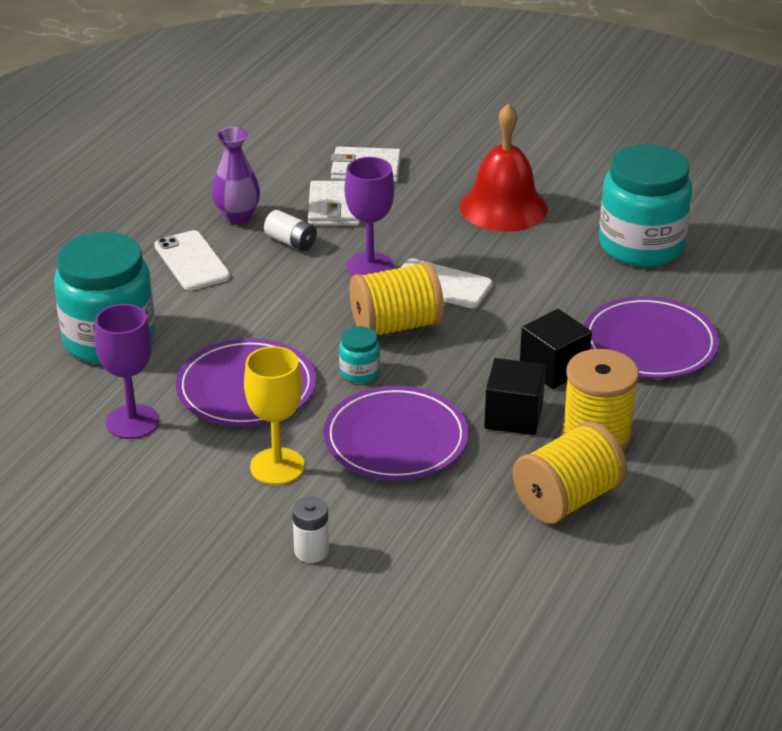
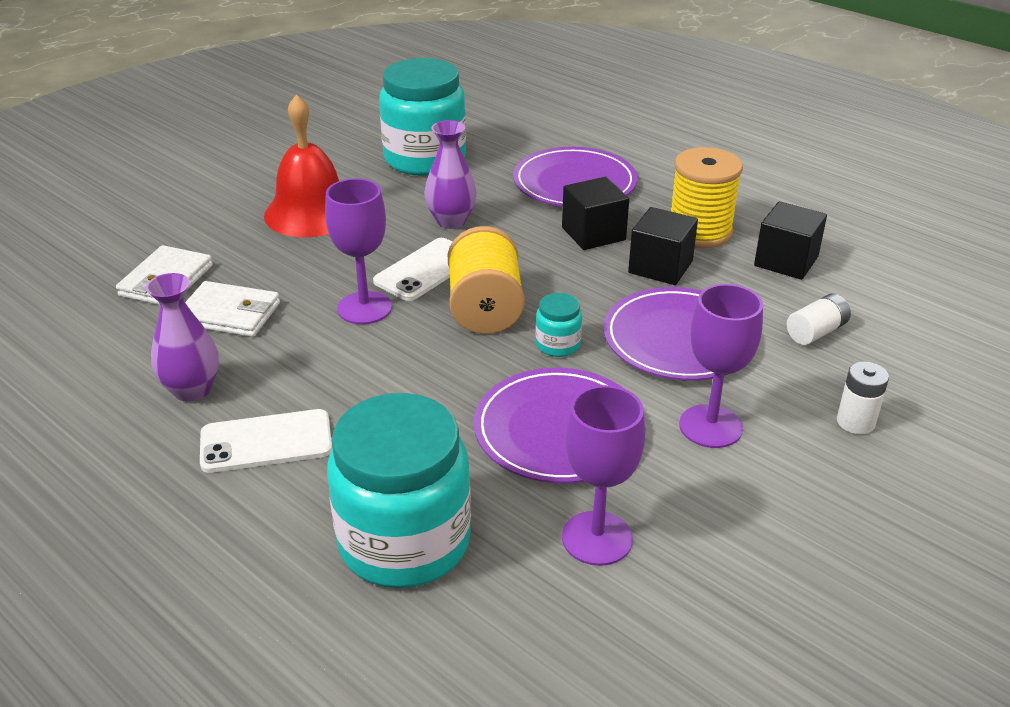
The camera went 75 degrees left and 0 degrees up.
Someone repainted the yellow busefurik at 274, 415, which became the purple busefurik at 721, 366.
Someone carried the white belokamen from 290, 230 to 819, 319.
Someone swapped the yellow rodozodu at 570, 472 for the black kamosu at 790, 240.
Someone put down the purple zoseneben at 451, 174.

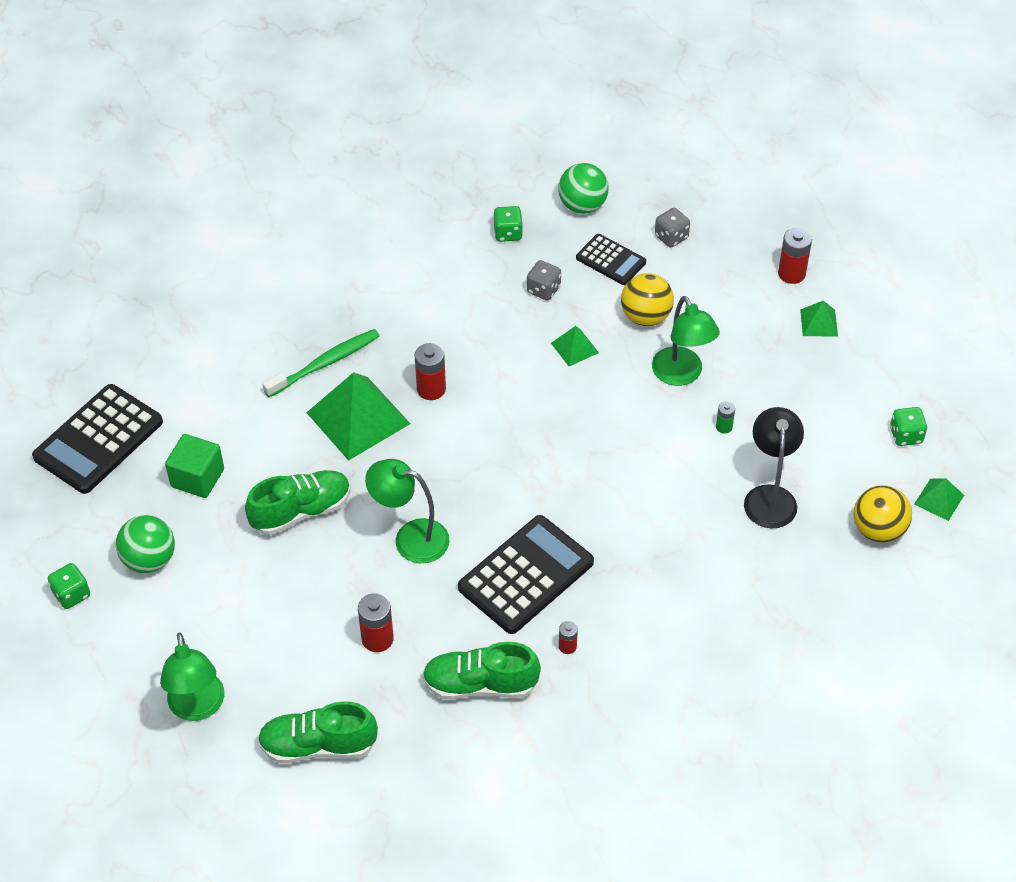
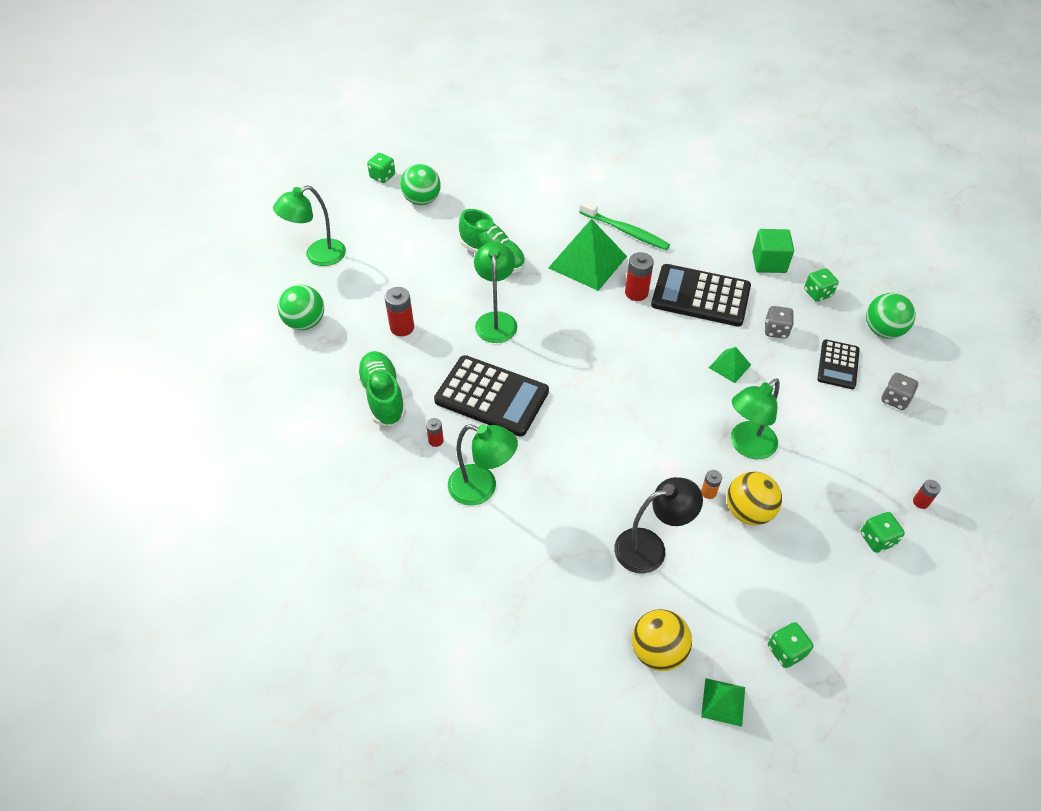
The camera went 70 degrees right and 0 degrees up.
Someone carried the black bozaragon from 97, 439 to 701, 295.
Someone carried the green kamosu from 194, 466 to 773, 251.
Someone swapped the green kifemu at 318, 732 for the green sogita at 301, 307.
Someone carried the yellow sogita from 647, 299 to 754, 498.
Someone repainted the green belokamen at 725, 417, which became the orange belokamen at 711, 484.
Someone scaled the red belokamen at 795, 256 by 0.57.
Someone swapped the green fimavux at 819, 319 for the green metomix at 883, 532.
Someone put down the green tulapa at 483, 465.

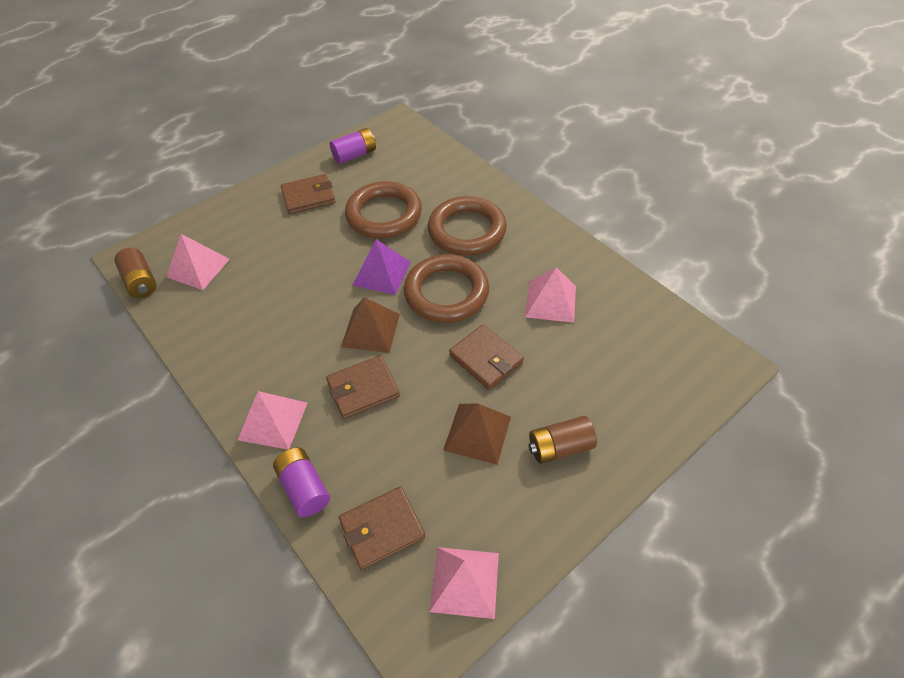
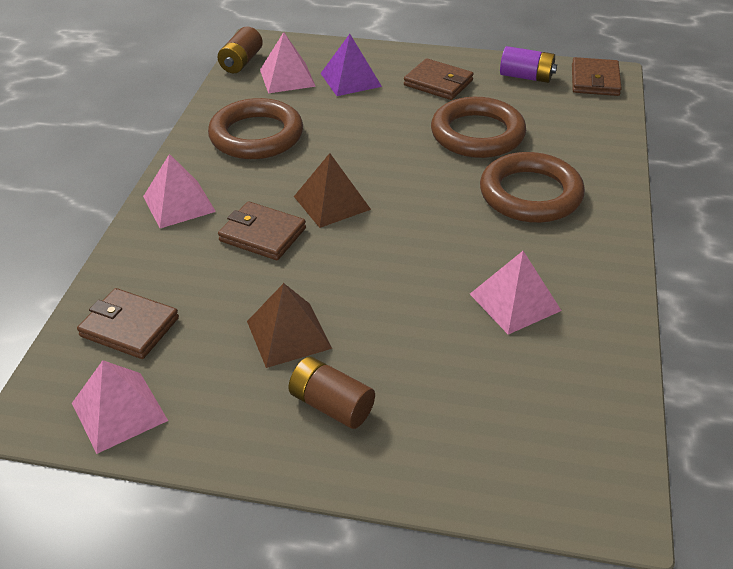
The camera went 50 degrees right and 10 degrees down.
Someone took away the purple belokamen at 301, 482.
Someone carried the purple fimavux from 381, 267 to 351, 65.
Someone carried the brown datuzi from 446, 288 to 255, 128.
Someone carried the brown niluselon from 486, 357 to 597, 76.

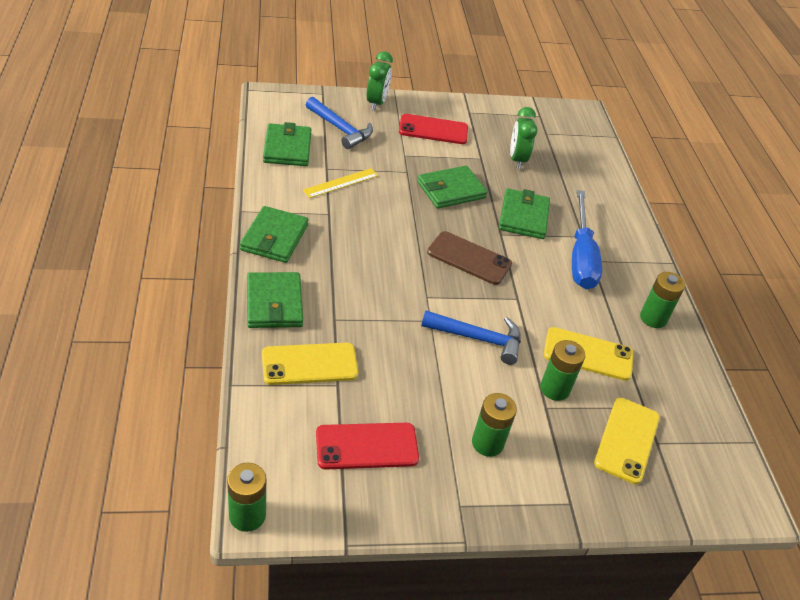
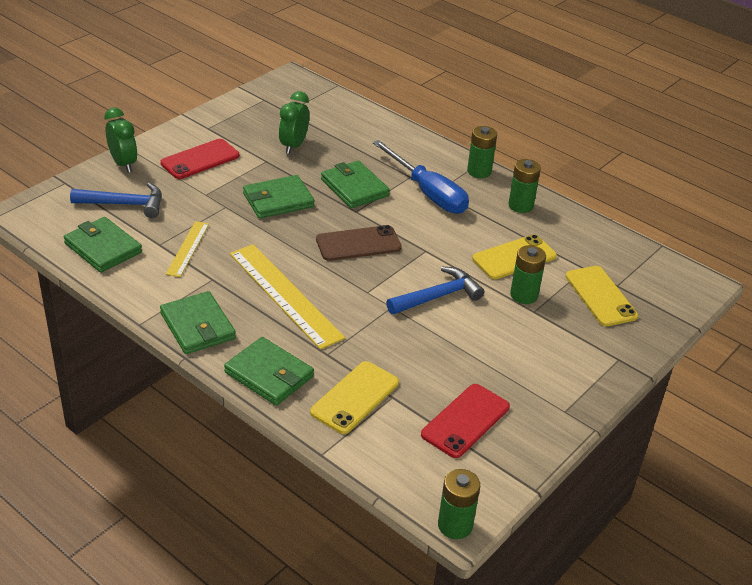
The camera went 40 degrees left and 5 degrees down.
Someone rotated the green niluselon at 452, 187 by 45 degrees clockwise.
Someone carried the green belokamen from 494, 425 to 482, 152.
Someone rotated the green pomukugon at 523, 138 by 60 degrees clockwise.
Someone put down the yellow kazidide at 287, 297.

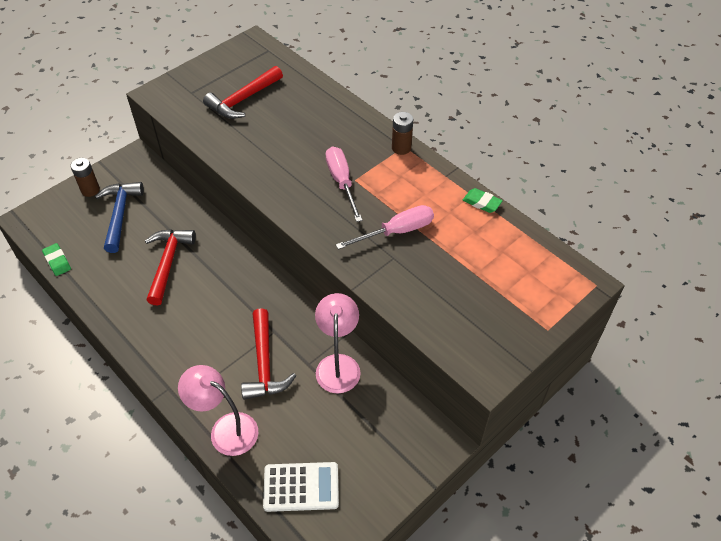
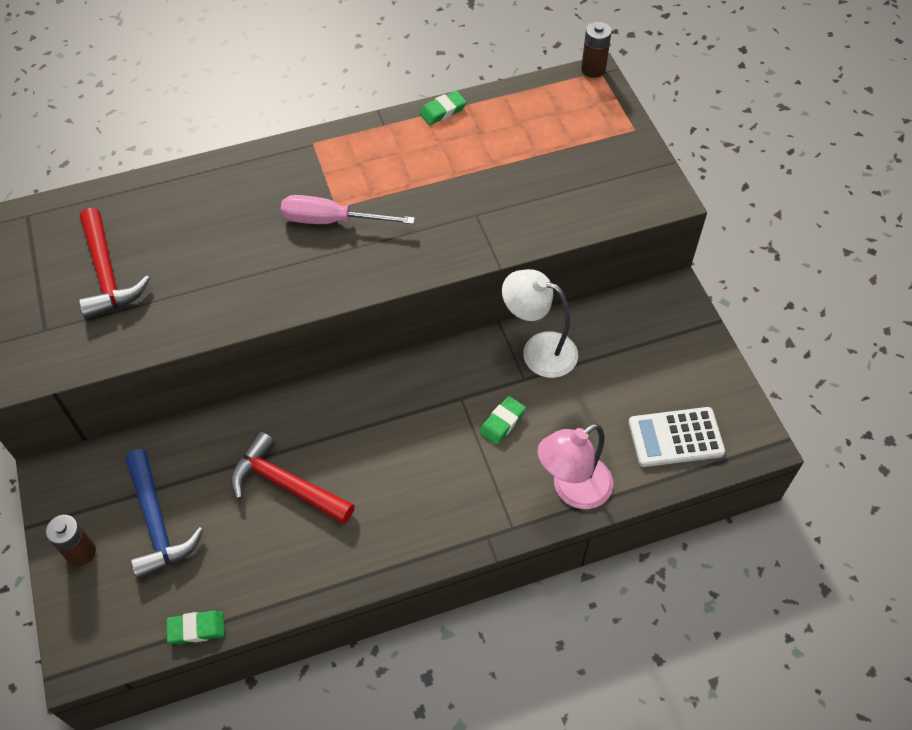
The camera went 65 degrees left and 5 degrees up.
Someone rotated the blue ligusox at 119, 217 by 135 degrees counterclockwise.
Someone swapped the red ligusox at 268, 354 for the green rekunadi at 502, 420.
Someone rotated the white bozaragon at 301, 487 by 120 degrees counterclockwise.
Someone repainted the pink tulapa at 338, 343, which became the white tulapa at 540, 323.
Someone took away the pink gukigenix at 385, 227.
Someone carried the brown belokamen from 402, 133 to 596, 50.

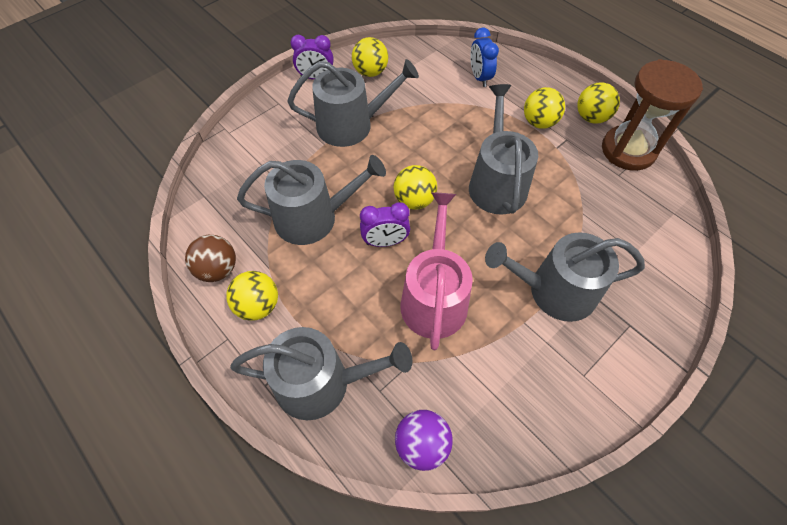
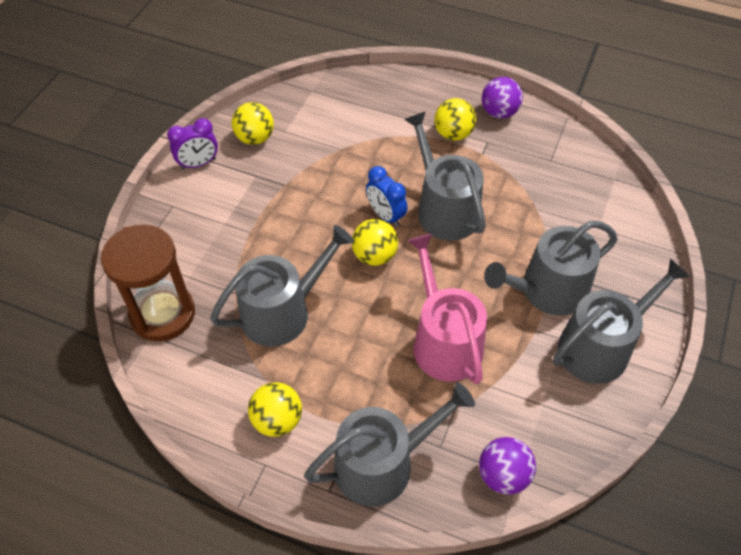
The camera went 25 degrees left and 5 degrees down.
Someone took away the brown sogita at 210, 258.
Someone carried the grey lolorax from 353, 103 to 621, 321.
Someone took away the purple pomukugon at 385, 224.
Someone carried the blue pomukugon from 484, 57 to 386, 196.
Someone repainted the yellow sogita at 598, 102, which became the purple sogita at 502, 98.
Someone carried the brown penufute from 652, 115 to 148, 283.

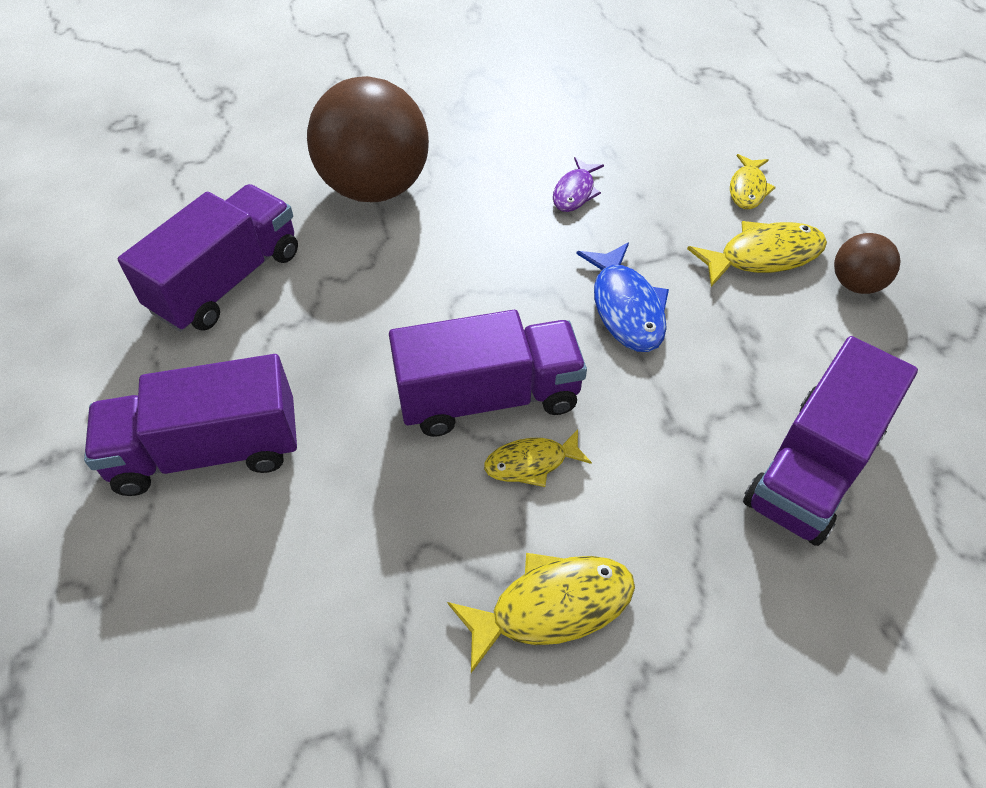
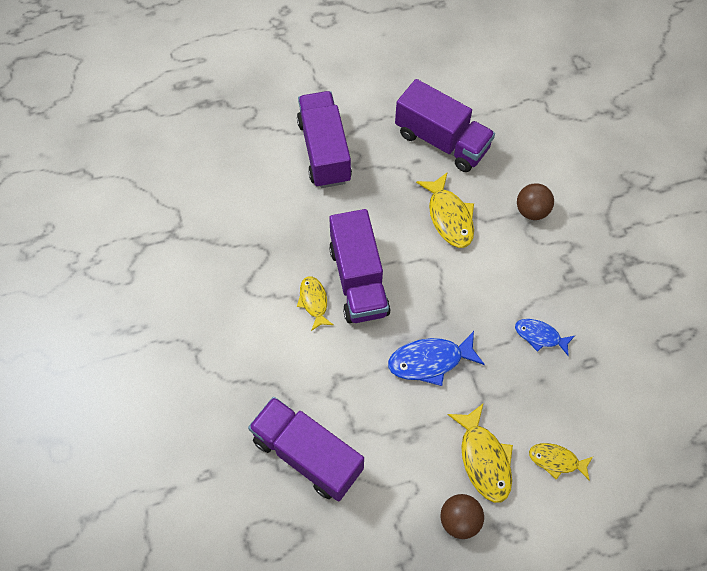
The camera went 90 degrees right and 10 degrees up.
Someone scaled the brown sogita at 368, 139 by 0.47.
Someone carried the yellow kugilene from 541, 613 to 445, 210.
Someone repainted the purple kugilene at 578, 184, which became the blue kugilene at 545, 337.

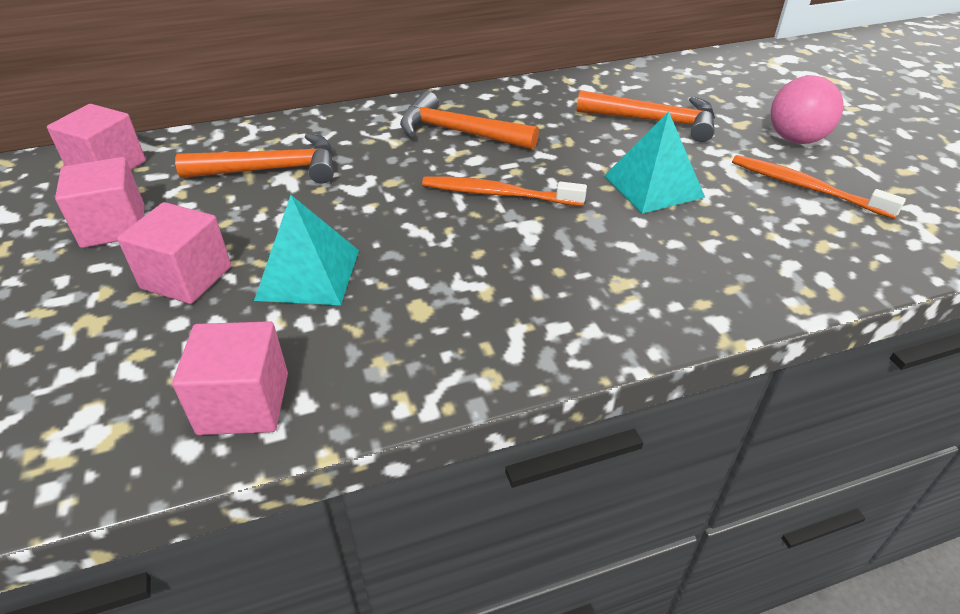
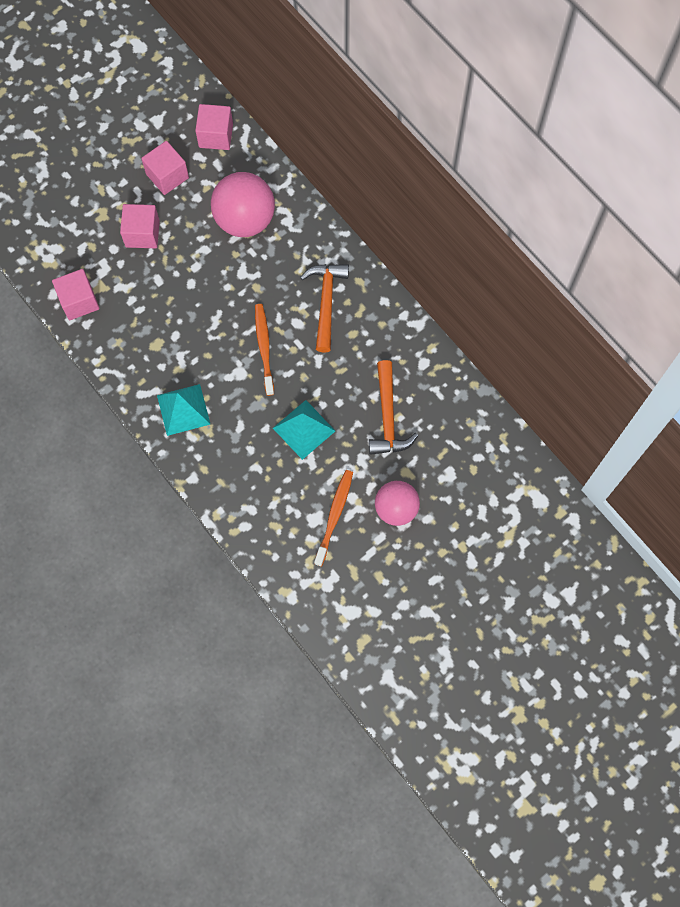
The camera went 70 degrees right and 30 degrees up.
Someone swapped the orange ligusox at 254, 158 for the pink sogita at 243, 204.
Someone carried the turquoise fimavux from 306, 250 to 183, 410.

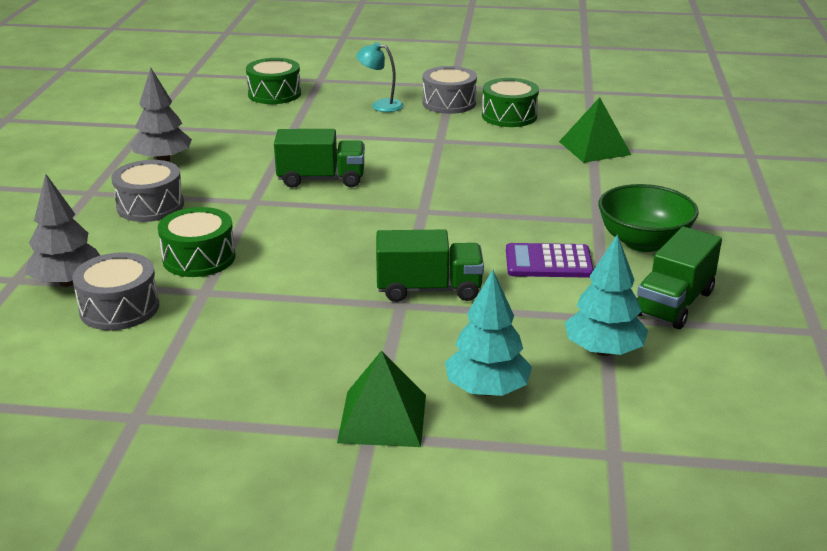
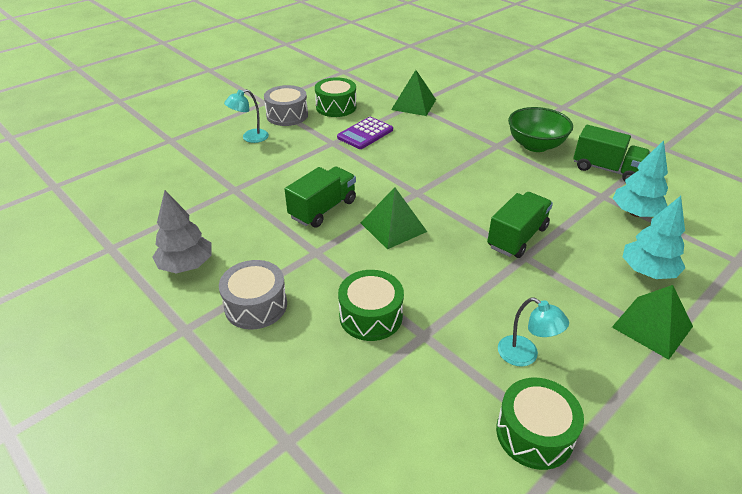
The camera went 50 degrees left and 10 degrees up.
Someone took away the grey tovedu at 62, 230.
Someone took away the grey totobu at 115, 291.
Someone carried the green totobu from 273, 81 to 540, 424.
Someone carried the purple bozaragon from 550, 260 to 365, 133.
Someone rotated the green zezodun at 679, 278 by 45 degrees counterclockwise.
Someone put down the green fimavux at 394, 218.
Someone put down the turquoise tulapa at 533, 332.

